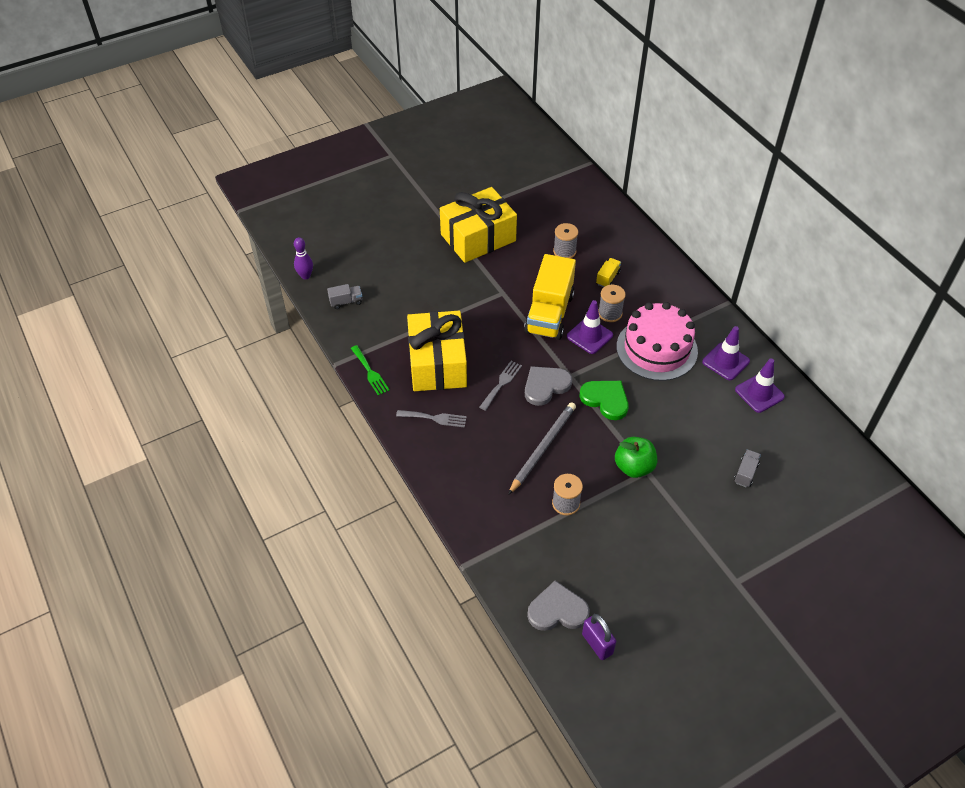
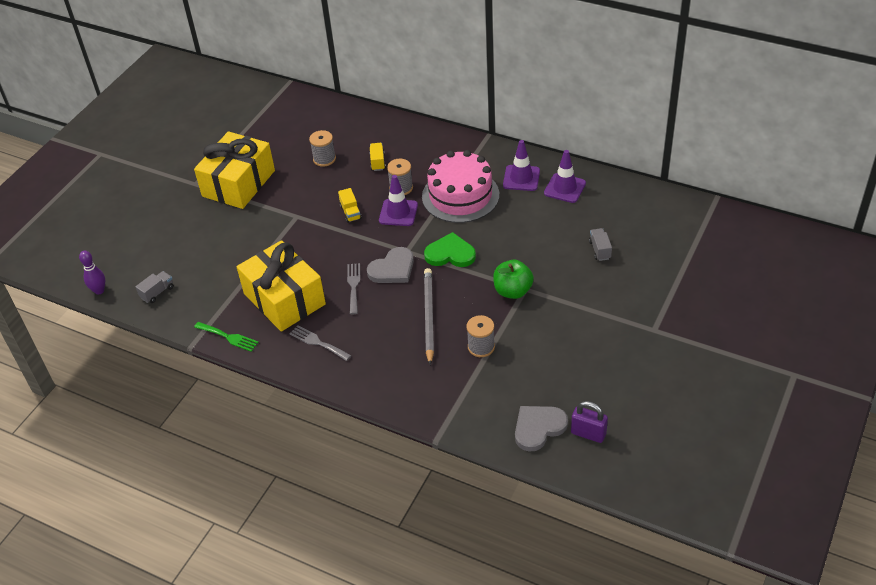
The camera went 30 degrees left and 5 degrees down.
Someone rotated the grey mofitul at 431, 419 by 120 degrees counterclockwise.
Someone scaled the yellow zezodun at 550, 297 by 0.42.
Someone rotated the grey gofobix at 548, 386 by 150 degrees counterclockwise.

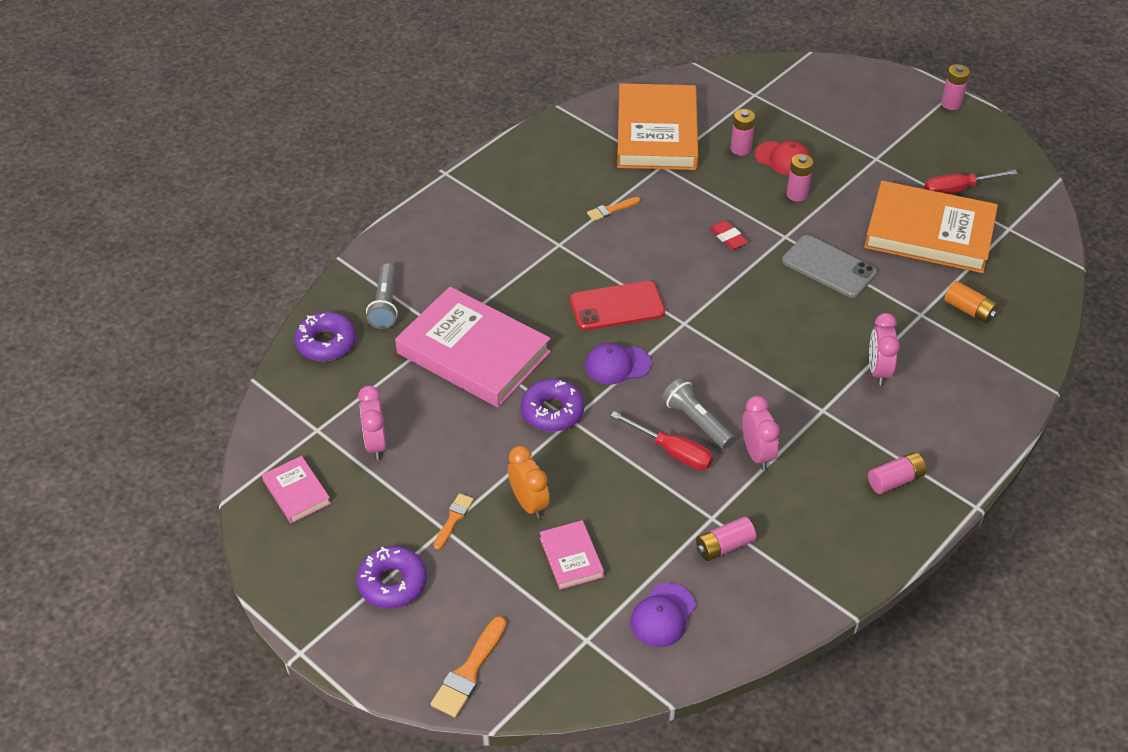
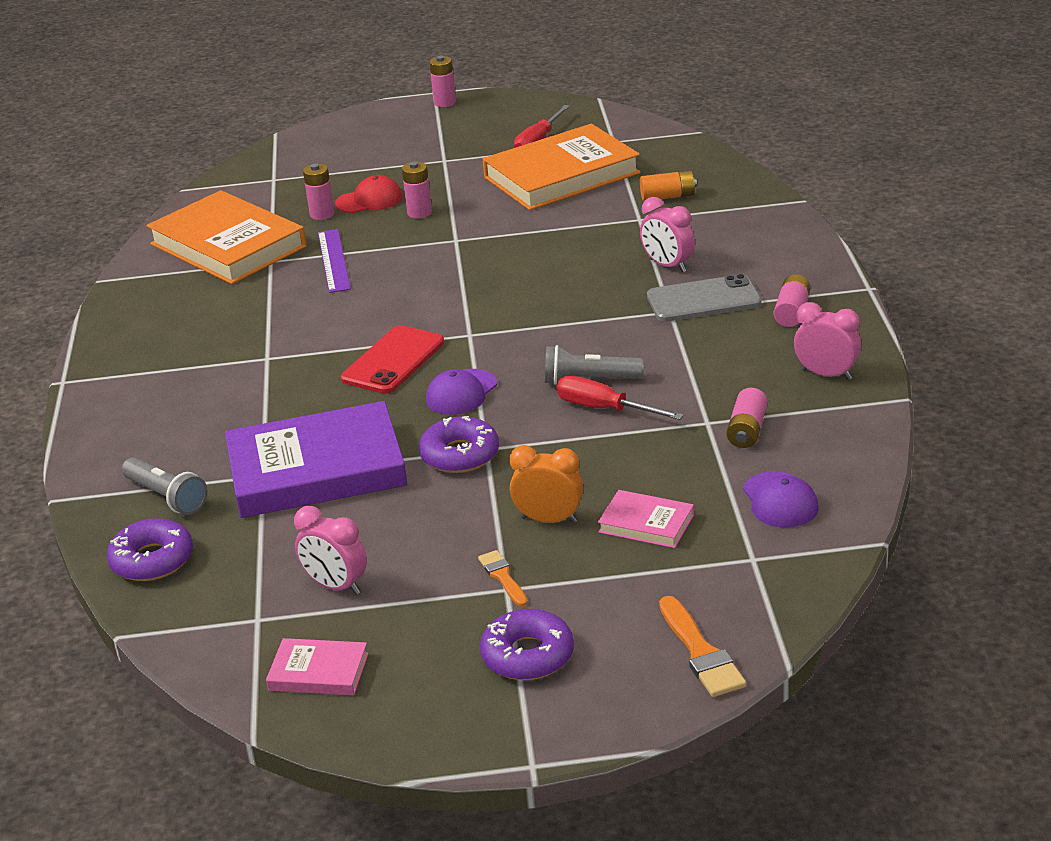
The camera went 45 degrees left and 15 degrees down.
Someone repainted the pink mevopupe at 473, 347, which became the purple mevopupe at 316, 459.
Someone took away the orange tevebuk at 613, 209.
Someone rotated the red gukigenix at 661, 440 by 135 degrees counterclockwise.
Someone took away the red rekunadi at 728, 235.
Someone carried the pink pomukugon from 761, 433 to 827, 341.
Someone carried the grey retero from 829, 266 to 704, 298.
Someone put down the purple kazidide at 334, 261.

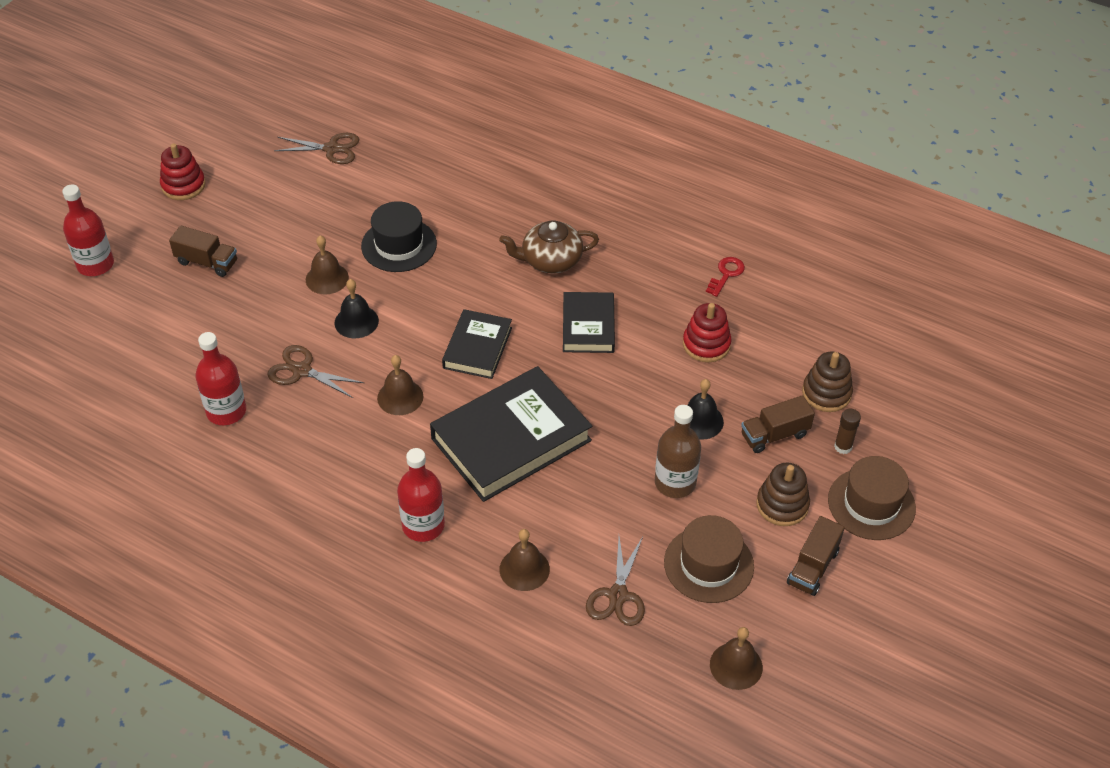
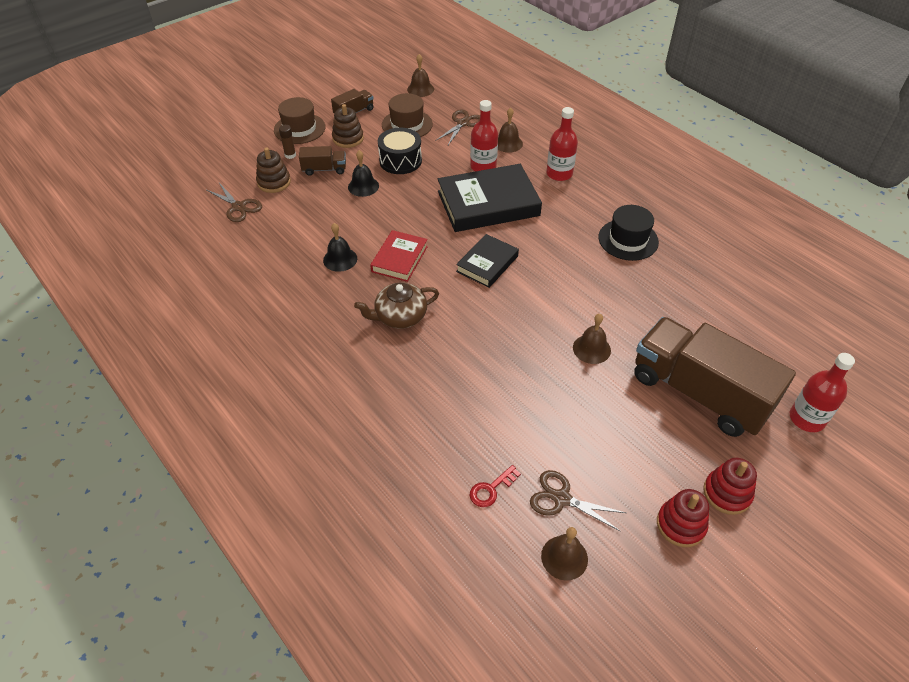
The camera went 160 degrees left and 0 degrees up.
Someone scaled the brown zezodun at 203, 251 by 2.34.
Someone carried the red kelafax from 220, 378 to 484, 135.
Someone carried the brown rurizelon from 315, 371 to 234, 202.
Someone carried the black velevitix from 357, 308 to 340, 247.
Someone carried the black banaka from 399, 236 to 628, 233.
Someone carried the brown velevitix from 400, 385 to 564, 554.
Someone rotated the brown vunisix at 549, 247 by 150 degrees clockwise.
Someone repainted the black mevopupe at 589, 322, which became the red mevopupe at 399, 256.
Someone swapped the brown kelafax at 678, 451 for the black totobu at 400, 151.
Someone carried the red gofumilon from 707, 332 to 683, 518.
Someone carried the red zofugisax from 725, 277 to 495, 486.

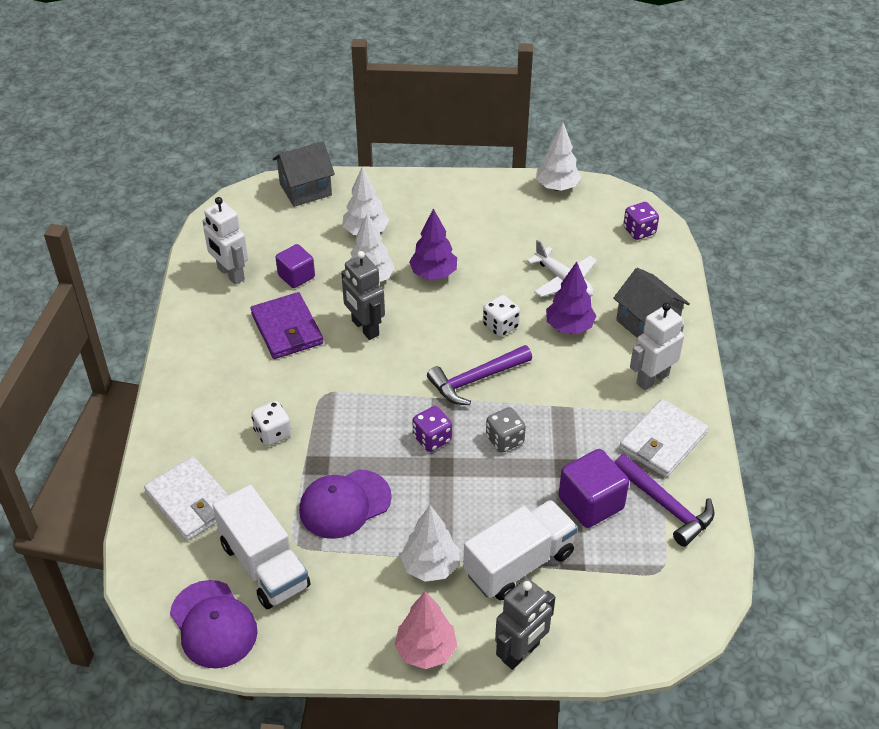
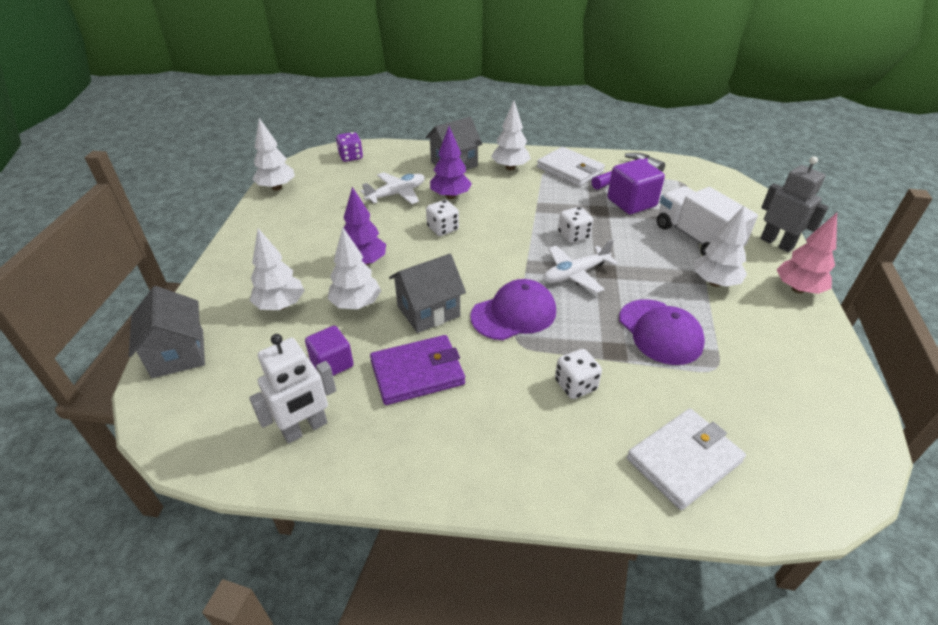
The camera went 85 degrees left and 5 degrees down.
Someone carried the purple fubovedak from 214, 624 to 513, 309.
Someone took away the white zezodun at 261, 547.
Someone swapped the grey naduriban at 363, 295 for the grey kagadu at 427, 293.
Someone swapped the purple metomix at 432, 429 for the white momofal at 580, 266.
Someone took away the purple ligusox at 479, 375.
Someone repainted the grey metomix at 506, 430, which became the white metomix at 575, 225.
Someone swapped the white naduriban at 657, 346 for the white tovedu at 511, 135.

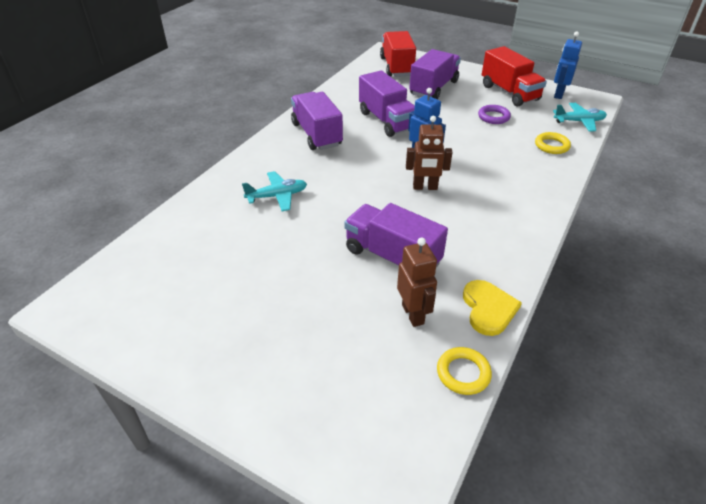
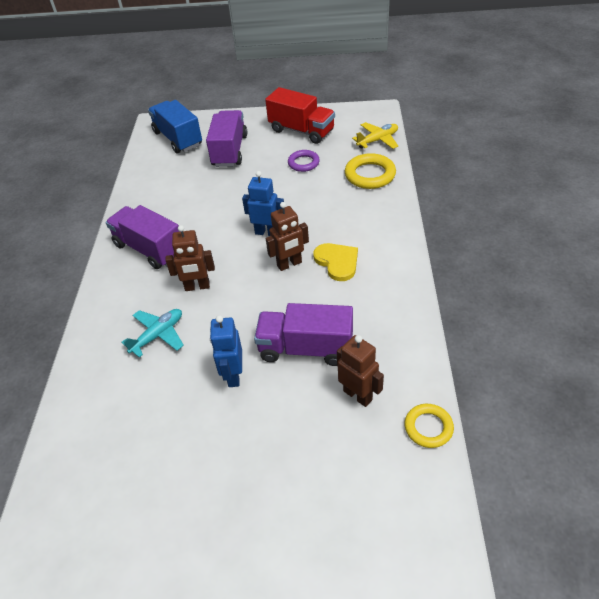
The camera went 25 degrees left and 5 degrees up.
Someone took away the purple zezodun at 387, 103.
Someone repainted the red zezodun at 398, 54, which became the blue zezodun at 175, 127.
Someone carried the yellow gofobix from 492, 308 to 335, 262.
Someone scaled the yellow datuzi at 553, 143 by 1.54.
Someone repainted the turquoise momofal at 580, 117, which became the yellow momofal at 375, 135.
Someone carried the blue naduriban from 568, 65 to 226, 351.
Someone put down the brown naduriban at 190, 258.

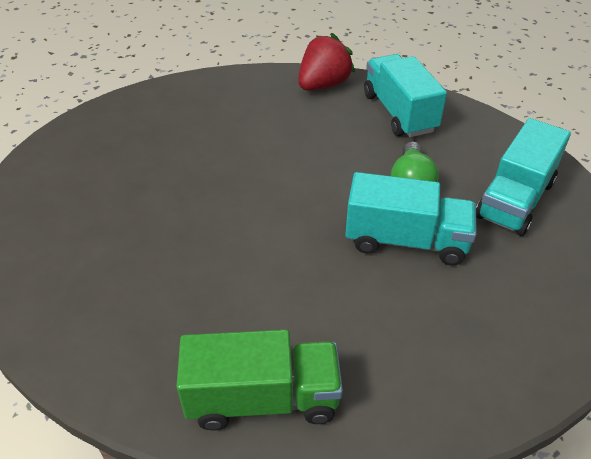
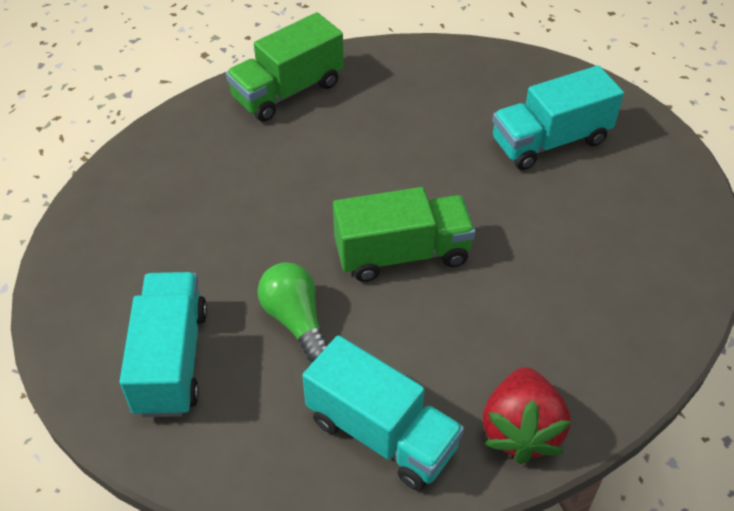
The camera went 145 degrees right and 5 degrees up.
Someone carried the turquoise zezodun from 410, 218 to 558, 117.
Someone put down the green zezodun at 404, 234.

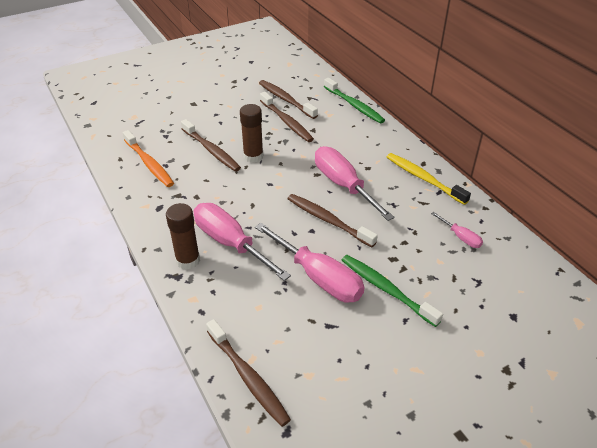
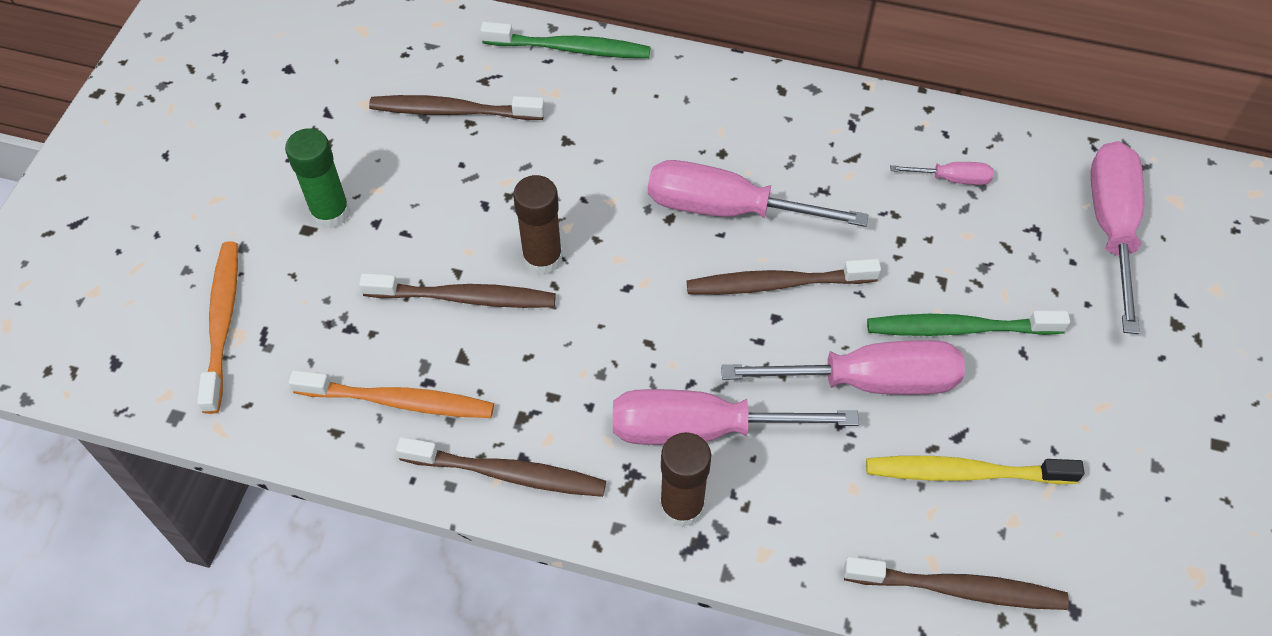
The camera went 45 degrees left and 15 degrees up.
Someone carried the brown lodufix from 287, 117 to 501, 467.
Someone carried the yellow lodufix from 429, 179 to 975, 470.
Someone put down the orange lodufix at 217, 327.
Someone put down the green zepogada at 317, 178.
Someone put down the pink gukigenix at 1117, 237.

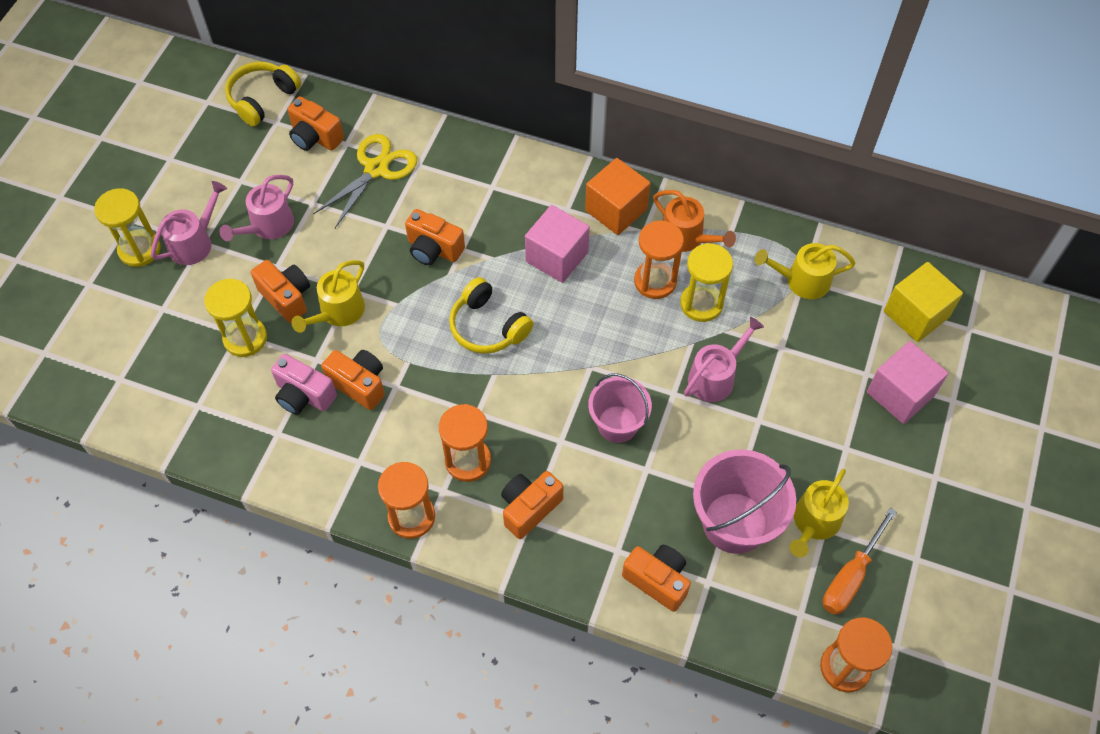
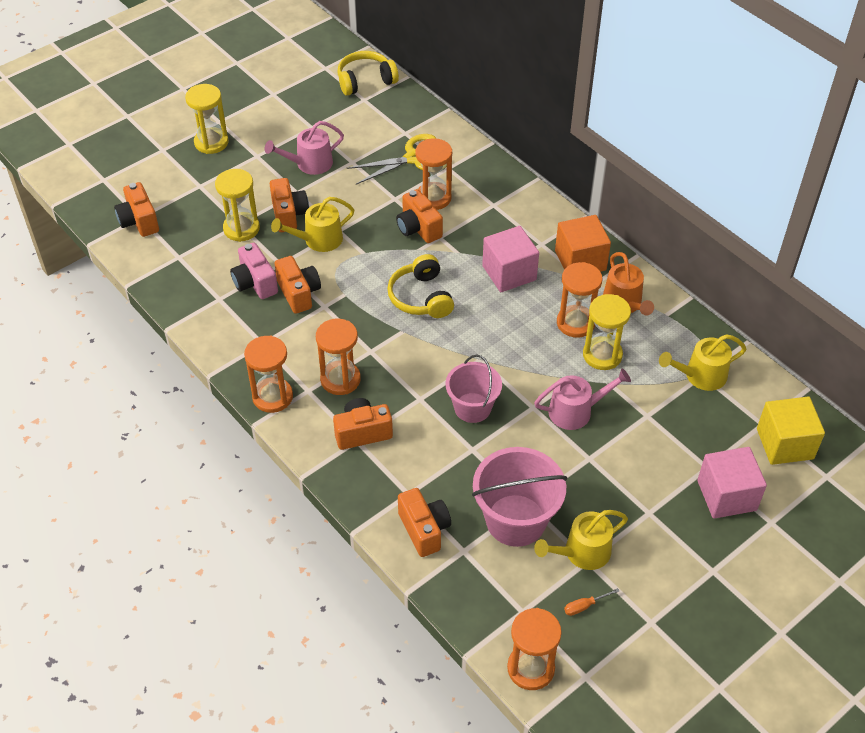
The camera went 30 degrees right and 10 degrees down.
Someone took away the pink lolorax at 189, 223.
Someone carried the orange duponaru from 315, 123 to 136, 209.
Someone rotated the yellow lolorax at 805, 271 by 45 degrees counterclockwise.
Someone scaled the orange gukigenix at 860, 561 by 0.49.
Someone put down the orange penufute at 433, 174.

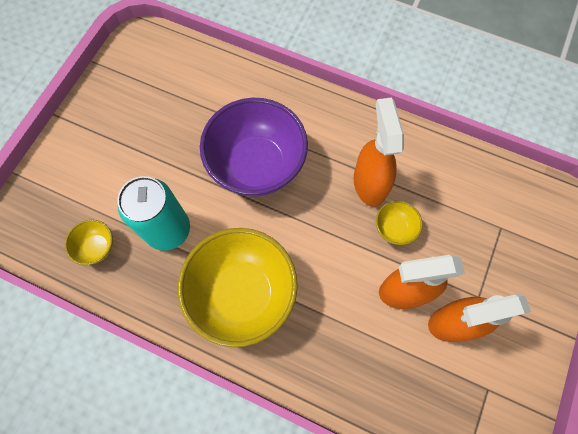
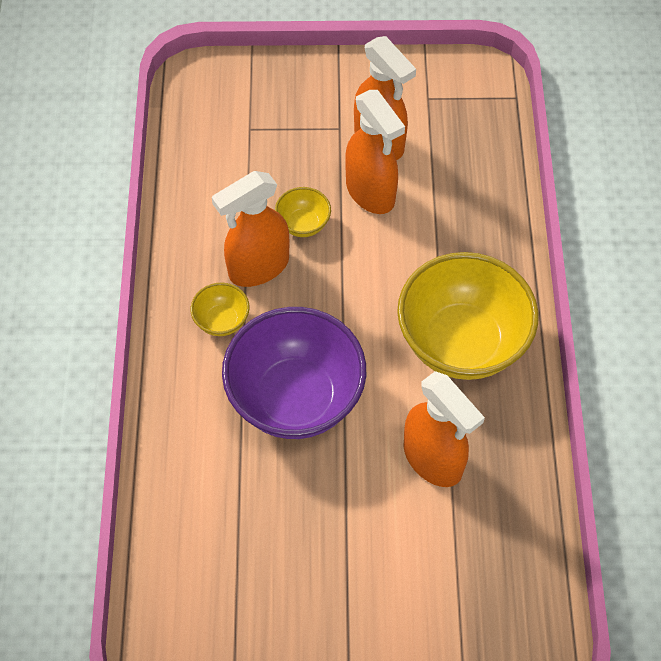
The camera went 115 degrees left and 10 degrees down.
Someone carried the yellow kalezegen from 89, 242 to 220, 309.
Someone swapped the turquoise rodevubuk at 153, 213 for the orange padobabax at 444, 429.

